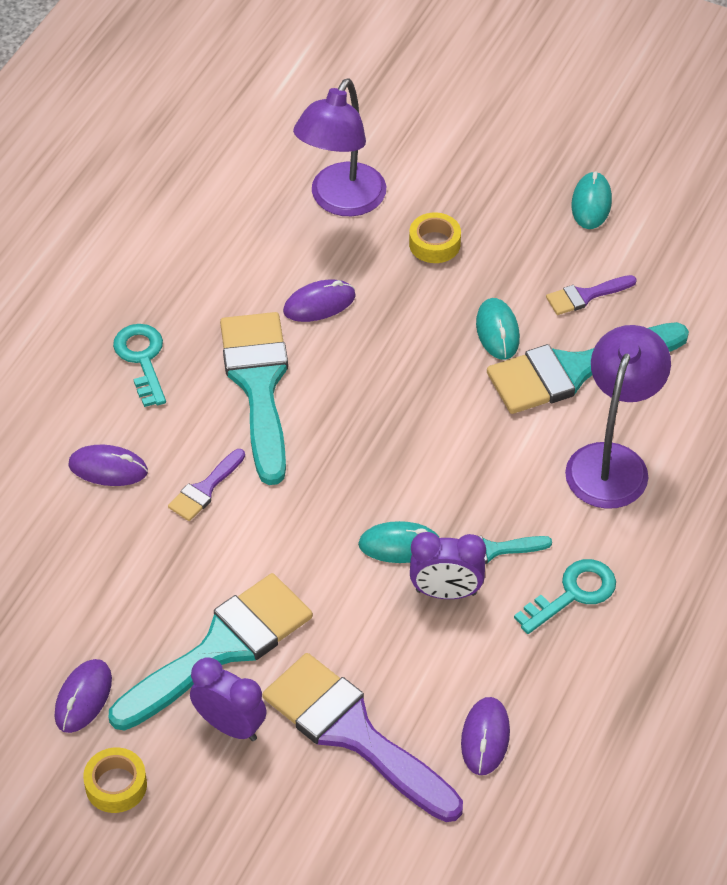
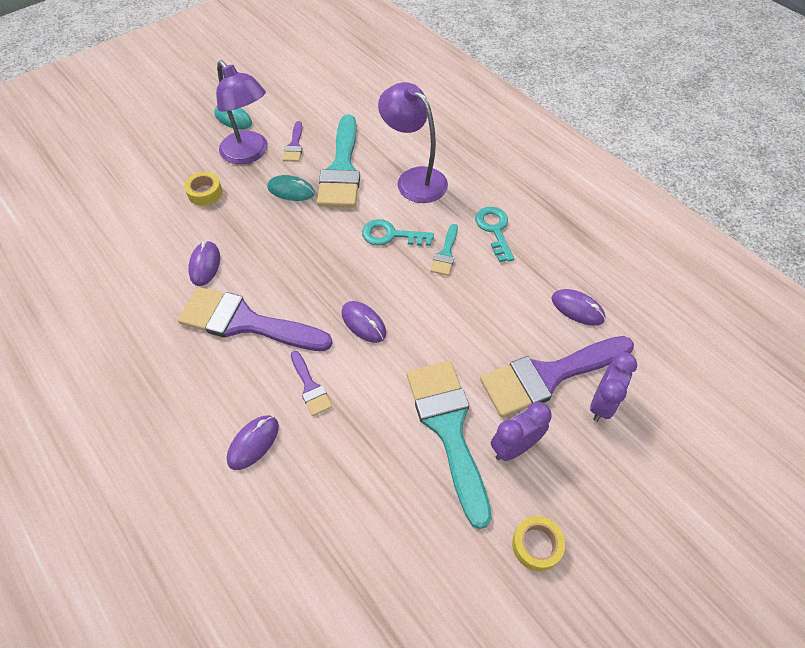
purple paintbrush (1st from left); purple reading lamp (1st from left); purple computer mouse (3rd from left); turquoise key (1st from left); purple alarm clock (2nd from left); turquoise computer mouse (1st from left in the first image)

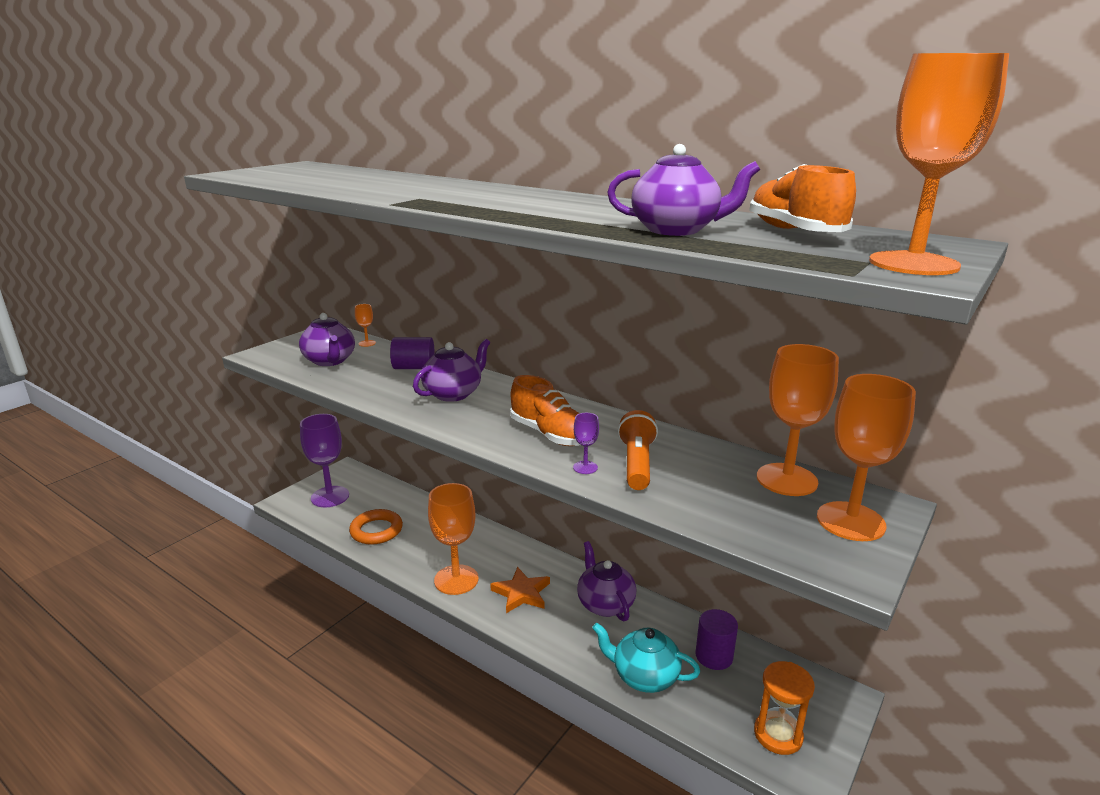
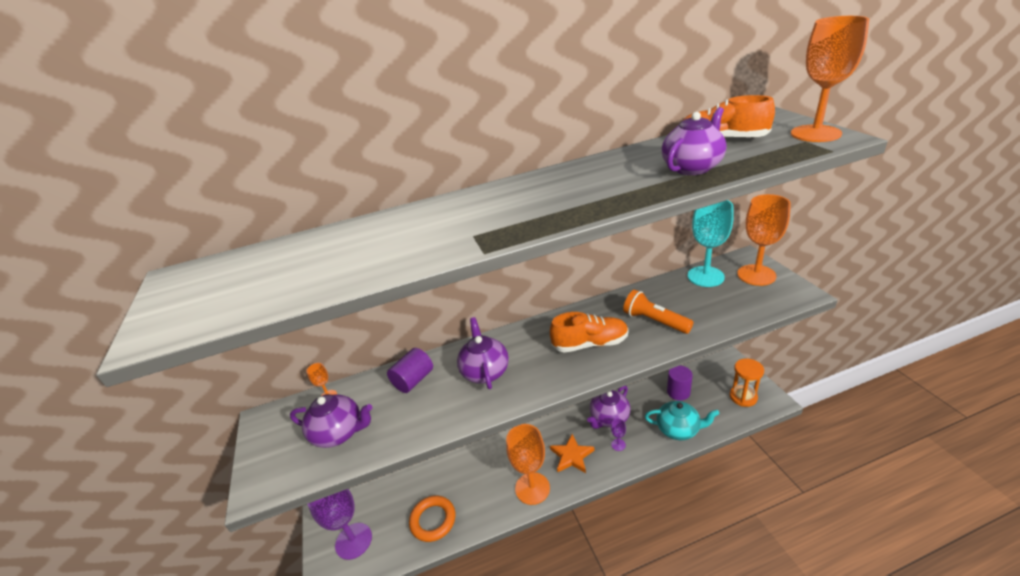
purple tea pot (3rd from left); purple wine glass (2nd from left); turquoise tea pot; turquoise wine glass

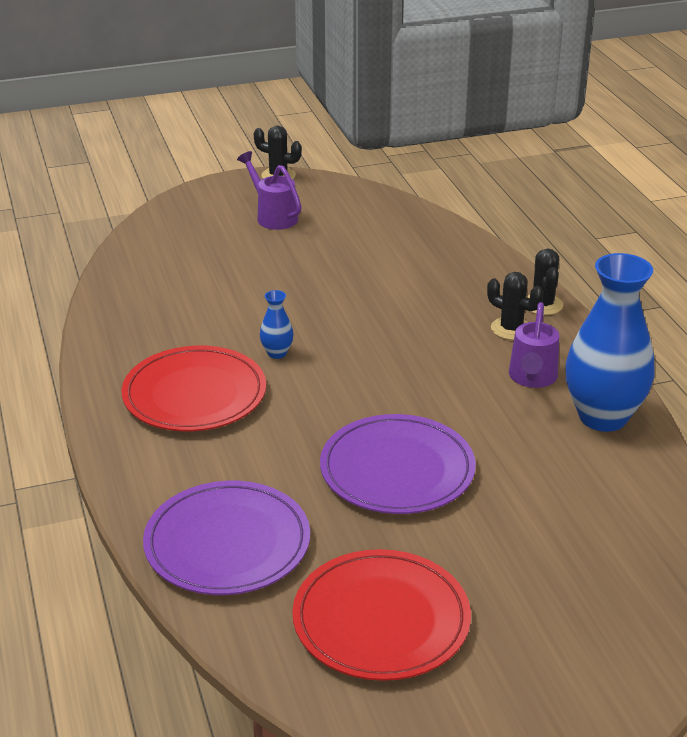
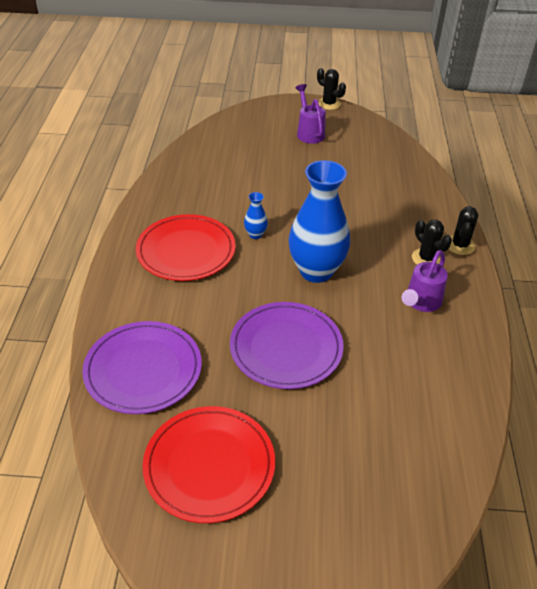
blue vase (2nd from left)

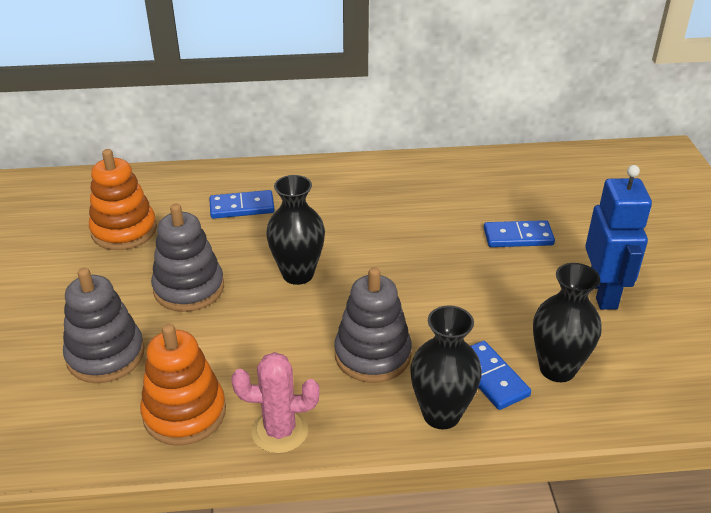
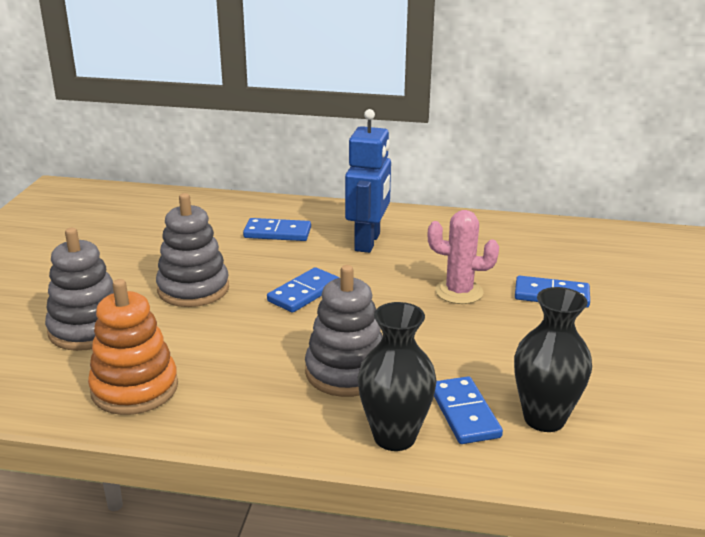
blue domino (2nd from left); blue robot; pink prickly plant; orange-coloured ring stacker (1st from left in the first image)

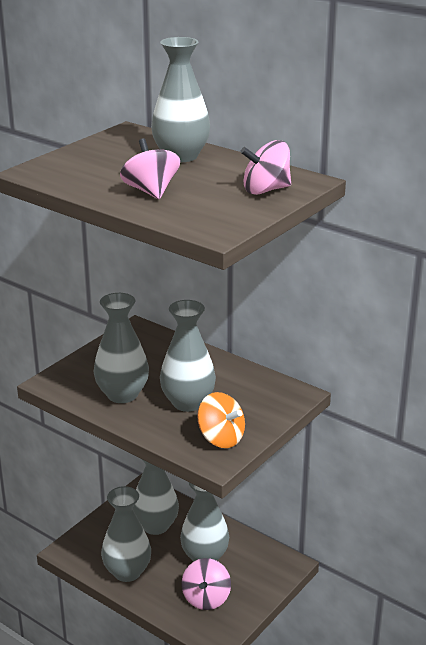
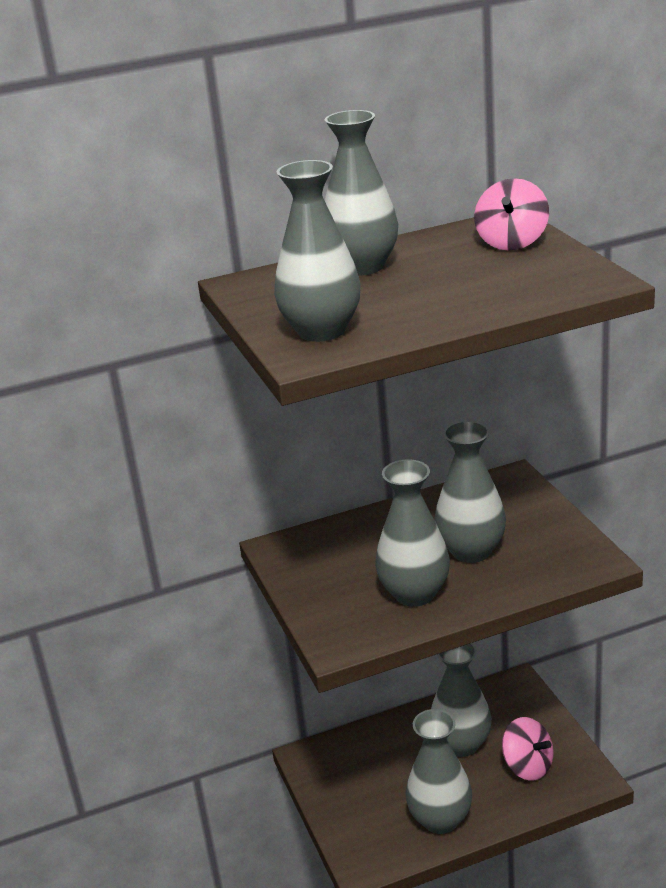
gray vase (1st from left); pink whirligig (1st from left in the first image); orange-coloured whirligig

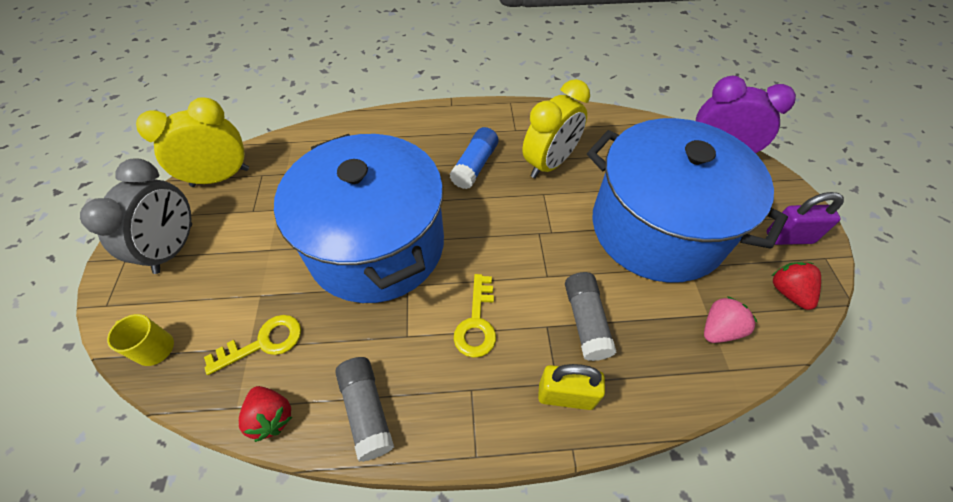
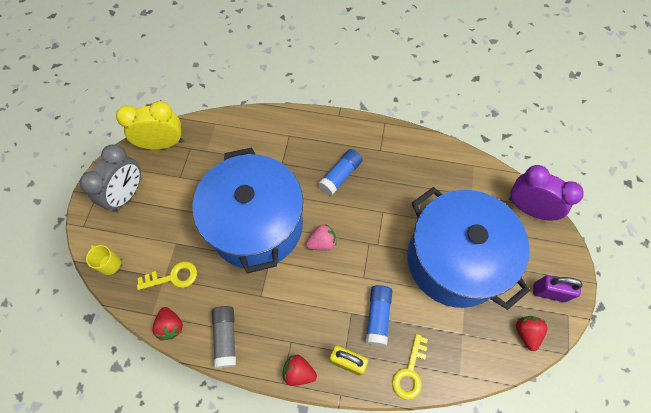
scarlet strawberry (2nd from left); pink strawberry; blue glue stick (2nd from left); yellow key (2nd from left); yellow alarm clock (2nd from left in the first image)

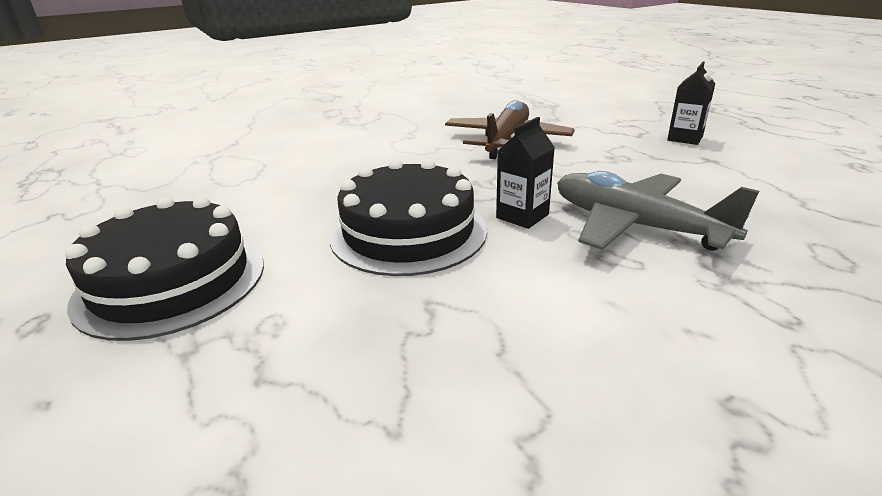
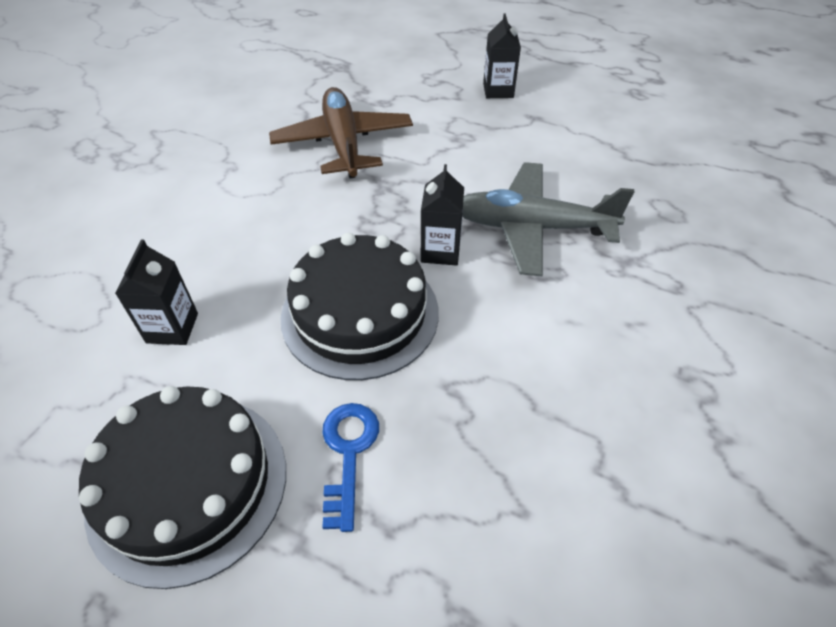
black juice carton (1st from left); blue key

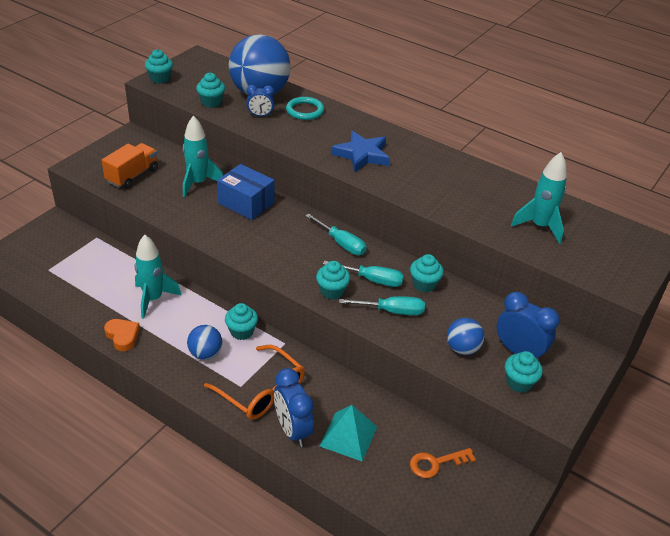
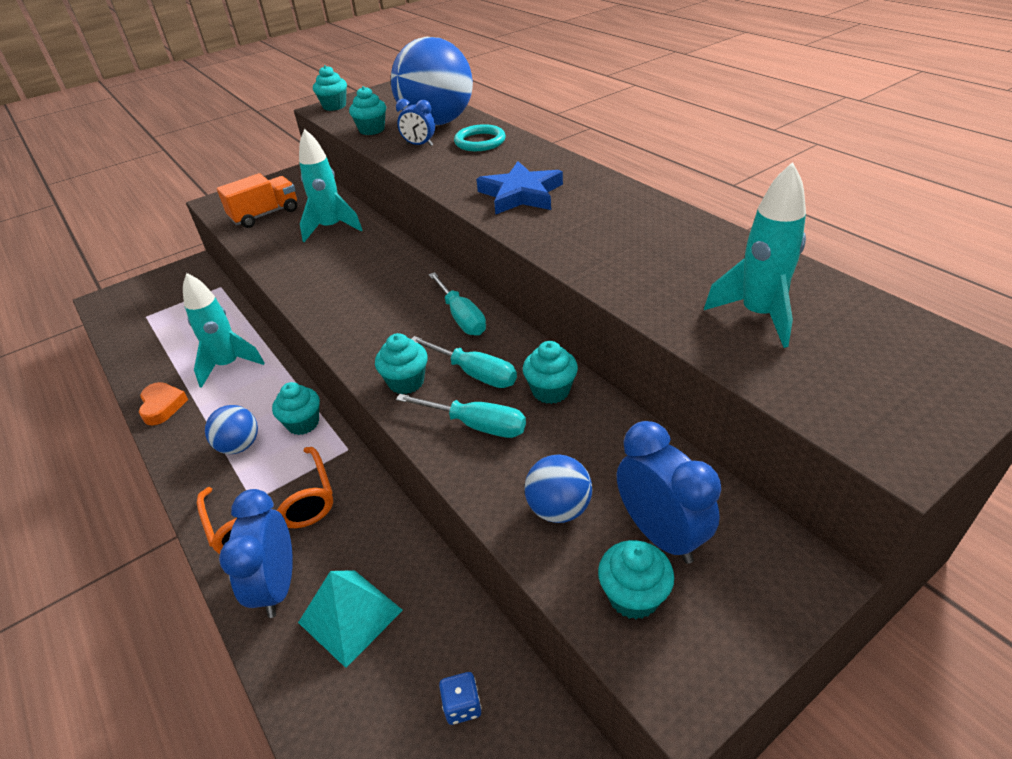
blue game die; blue parcel

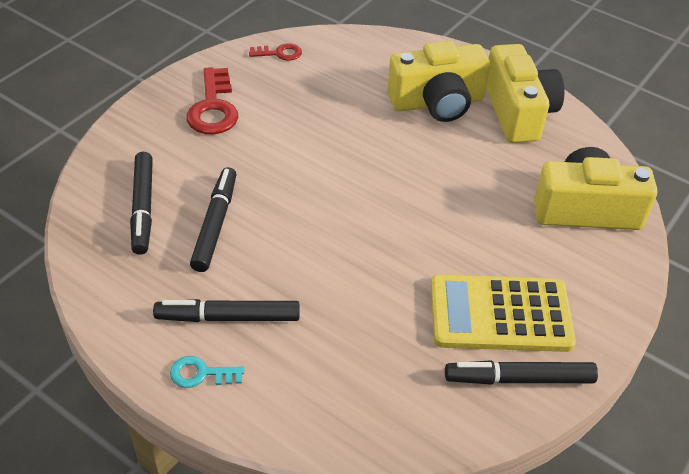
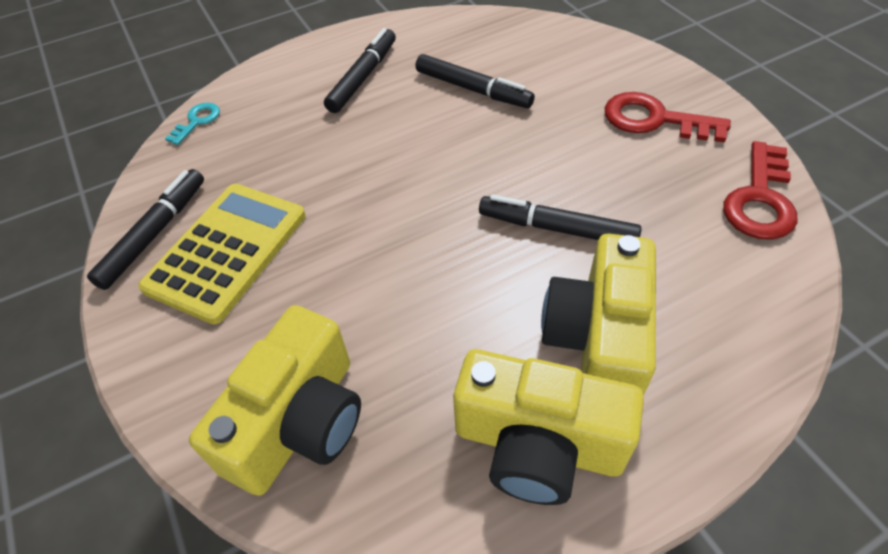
turquoise key; black marker (4th from left); scarlet key (2nd from left)

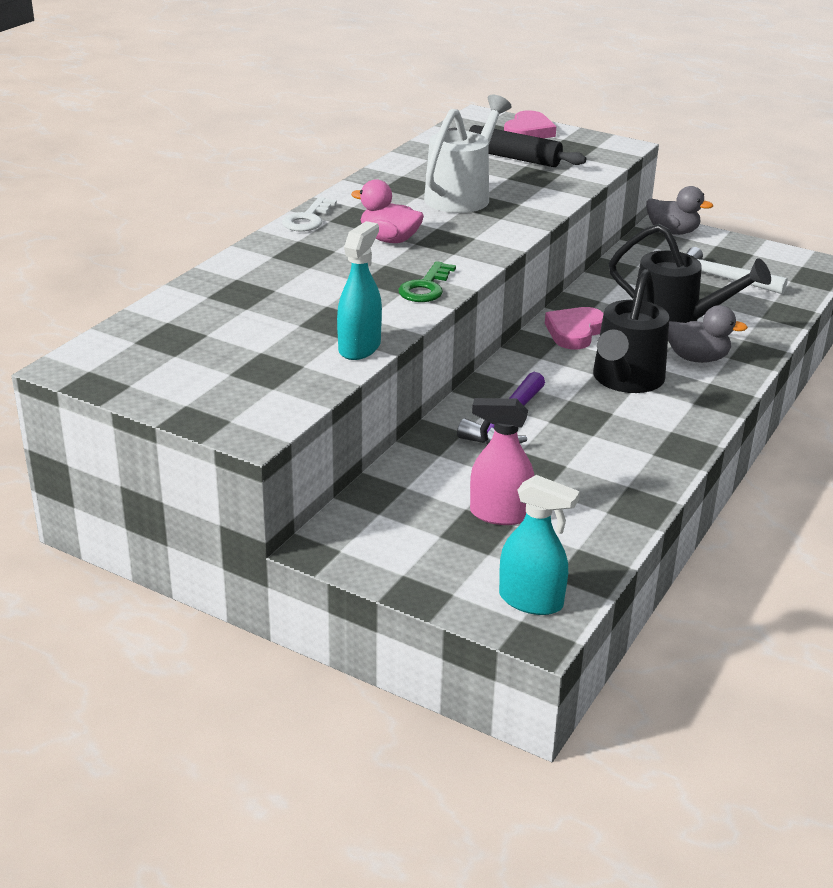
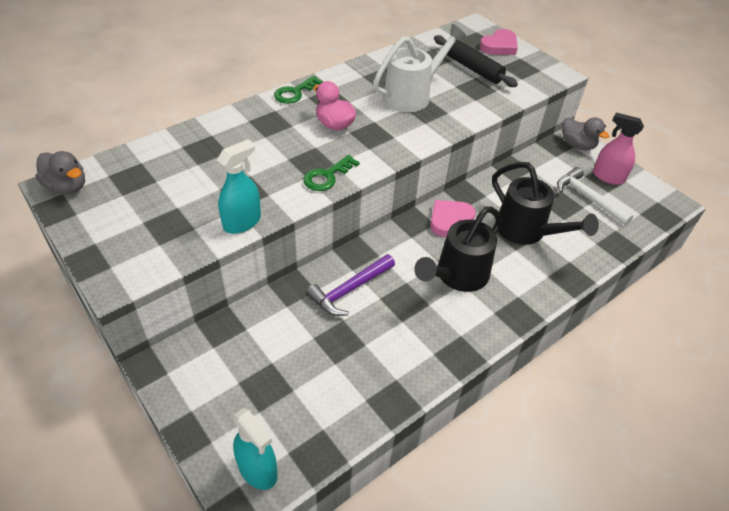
gray rubber duck (1st from left); green key (1st from left); pink spray bottle

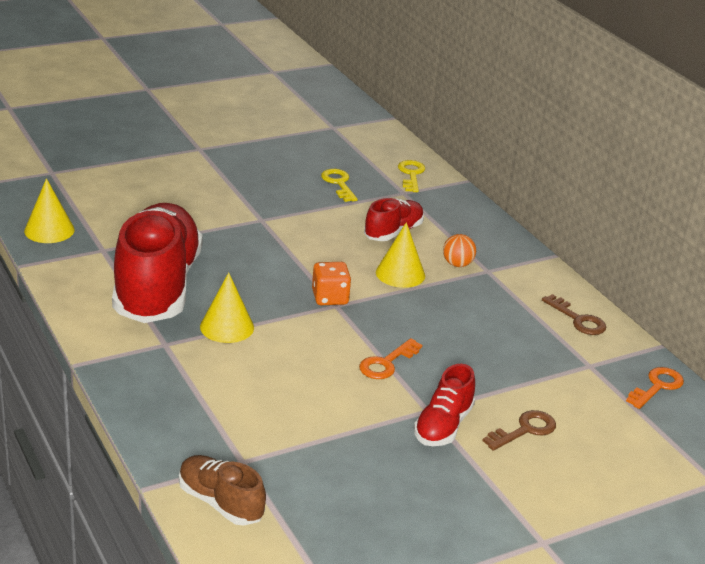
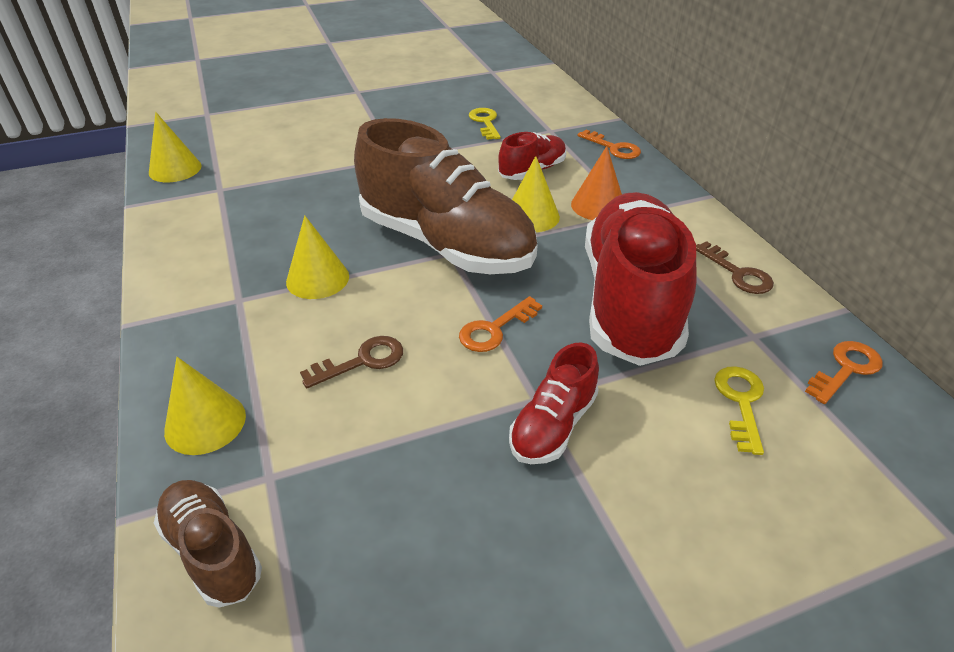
yellow solid cone (2nd from left); dark brown key (1st from left); dark brown lace-up shoe (2nd from left); orange-coloured solid cone; orange-coloured key (2nd from left); scarlet lace-up shoe (3rd from left); yellow key (2nd from left)

